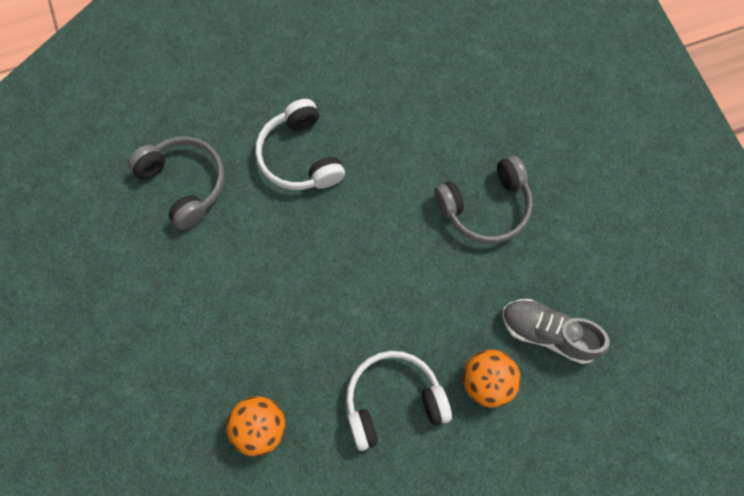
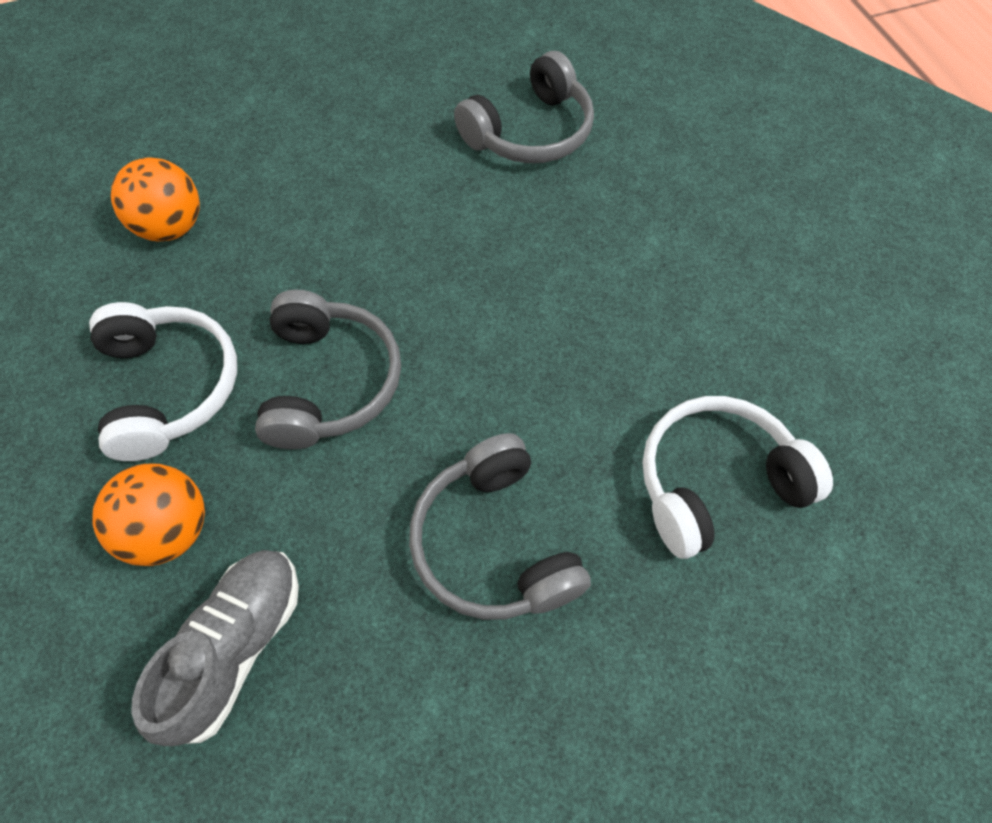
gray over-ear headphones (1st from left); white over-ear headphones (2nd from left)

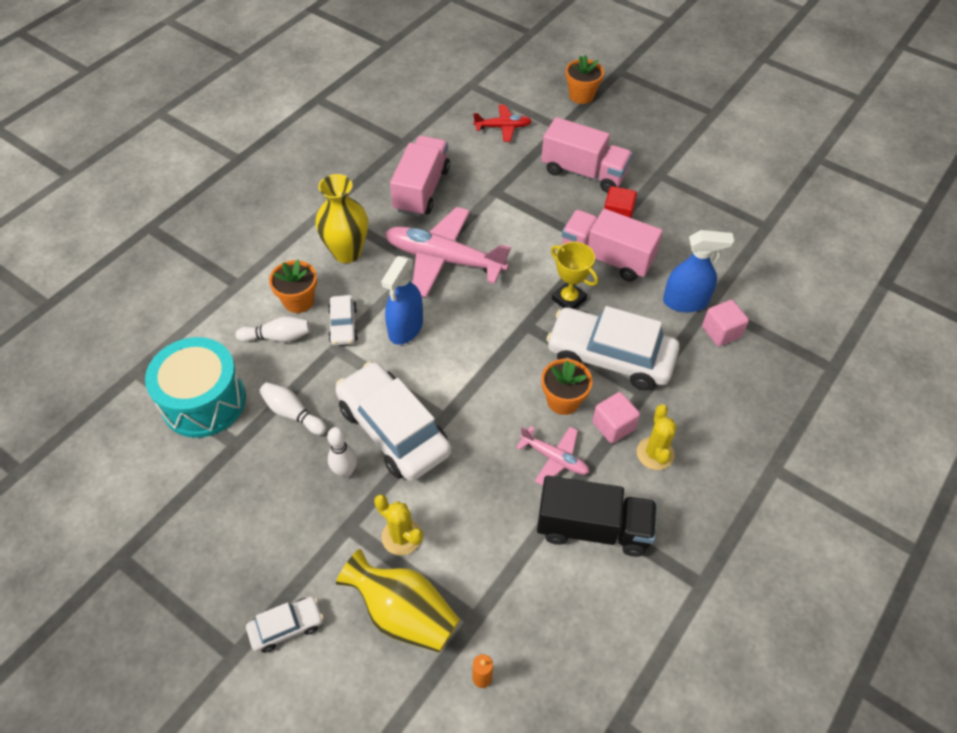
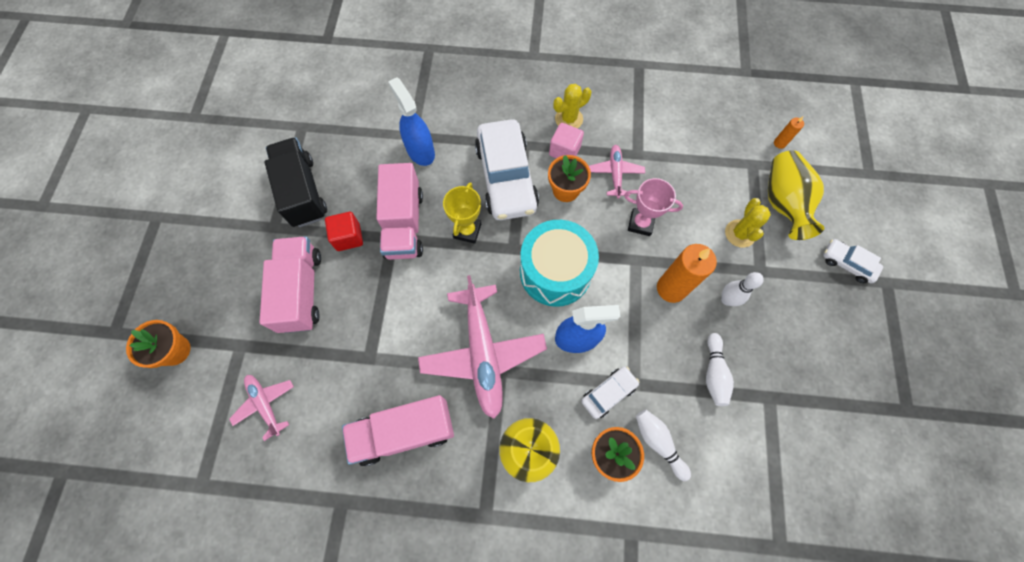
pink toy plane (1st from left); black toy truck; turquoise toy drum; pink trophy; orange-coloured wax candle (1st from left); pink cube (2nd from left in the first image)

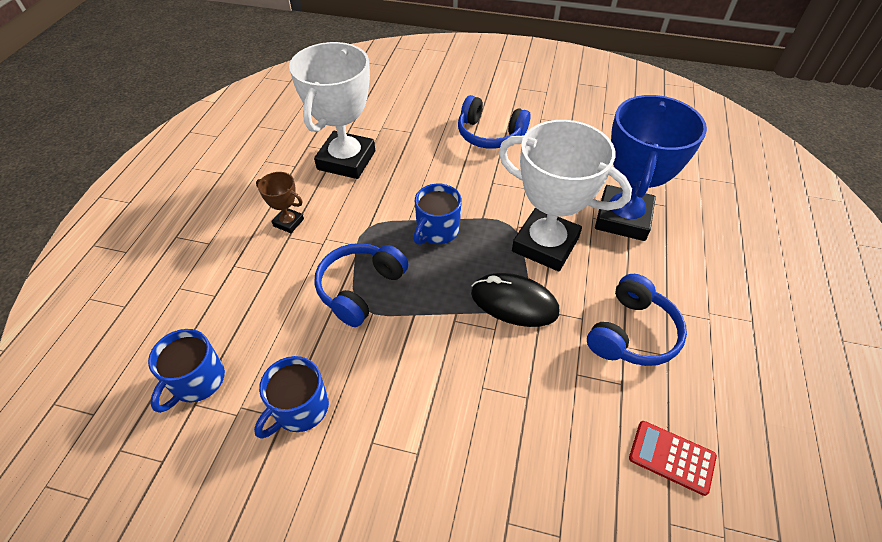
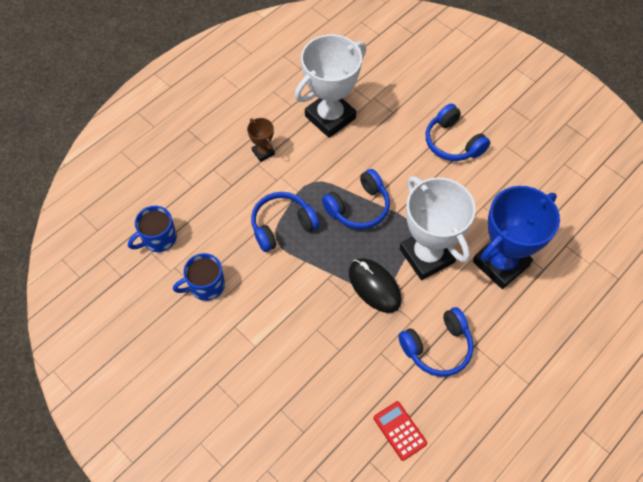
blue over-ear headphones (2nd from left)

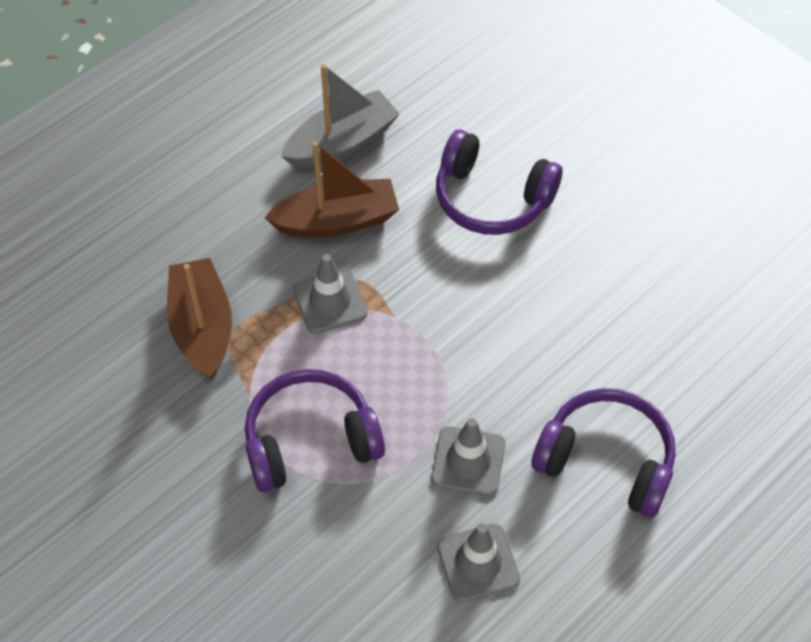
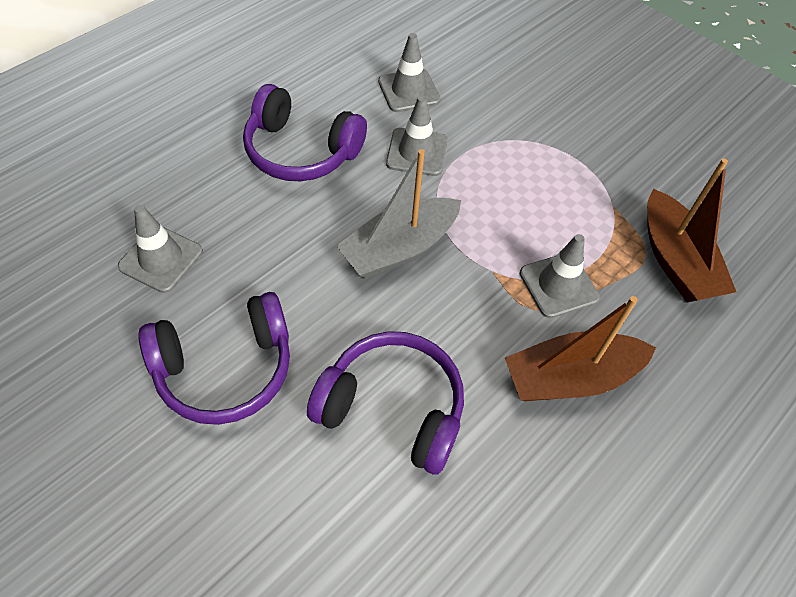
gray road cone (1st from left); purple over-ear headphones (1st from left); gray boat

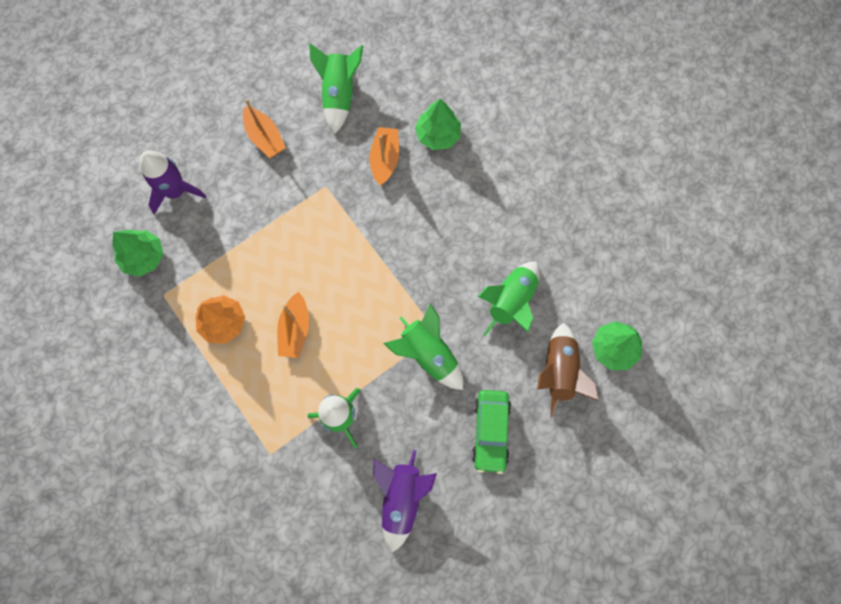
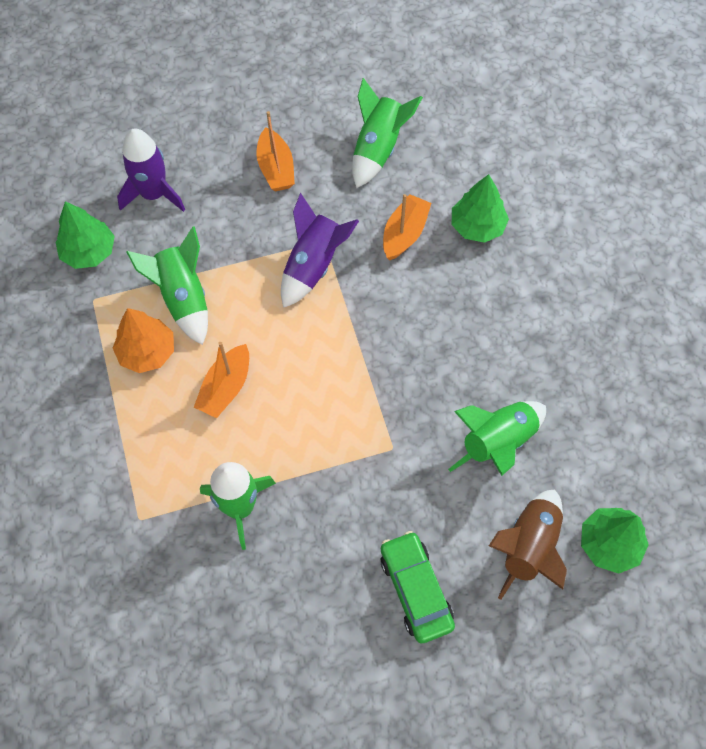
green rocket (1st from left); purple rocket (2nd from left); green automobile

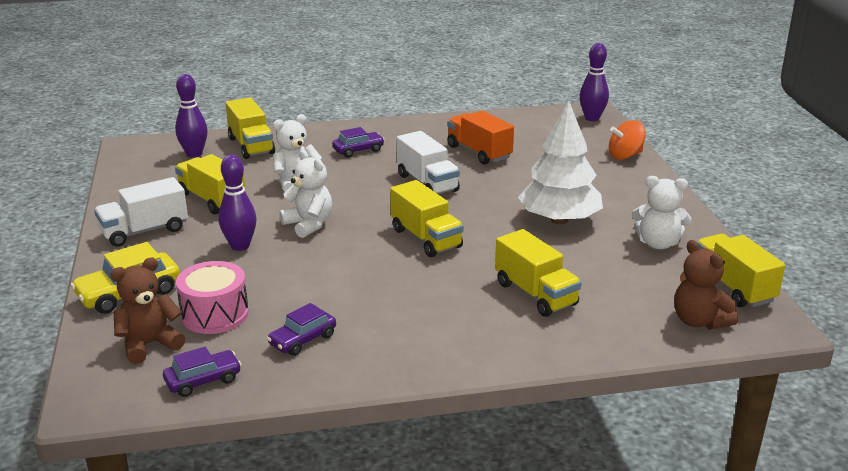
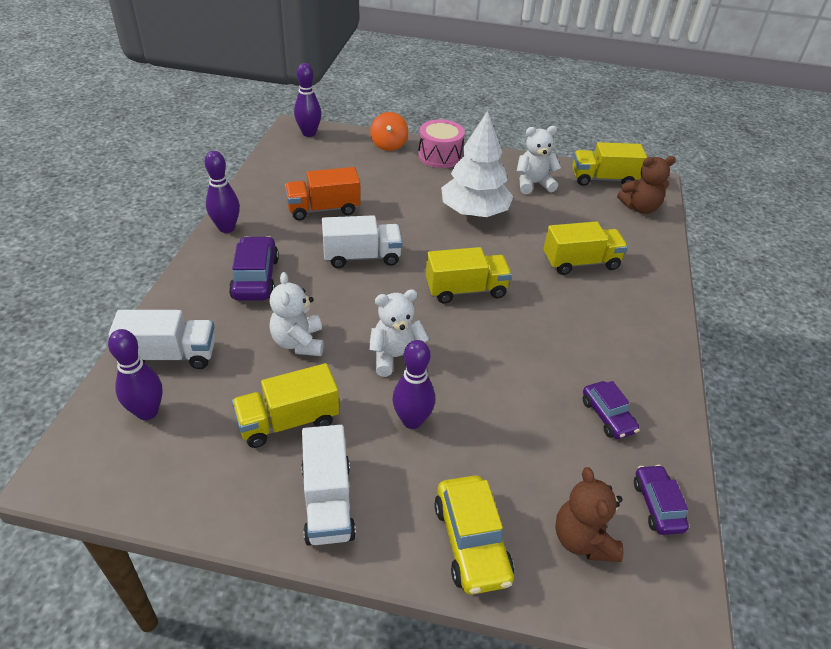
white toy truck (1st from left); purple bowling pin (2nd from left); purple automobile (1st from left); pink toy drum; white teddy (3rd from left)

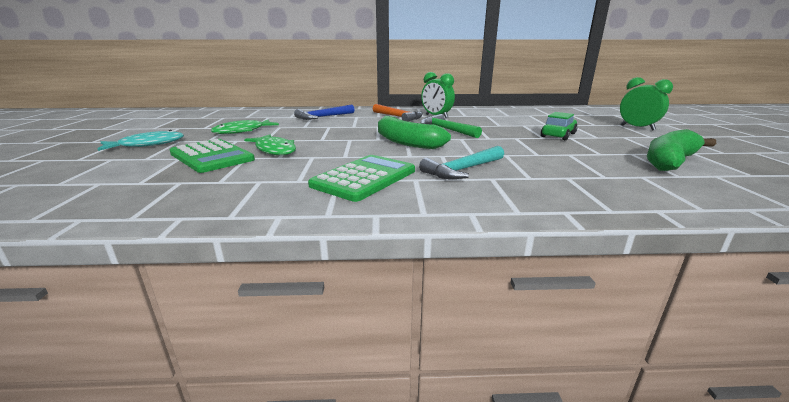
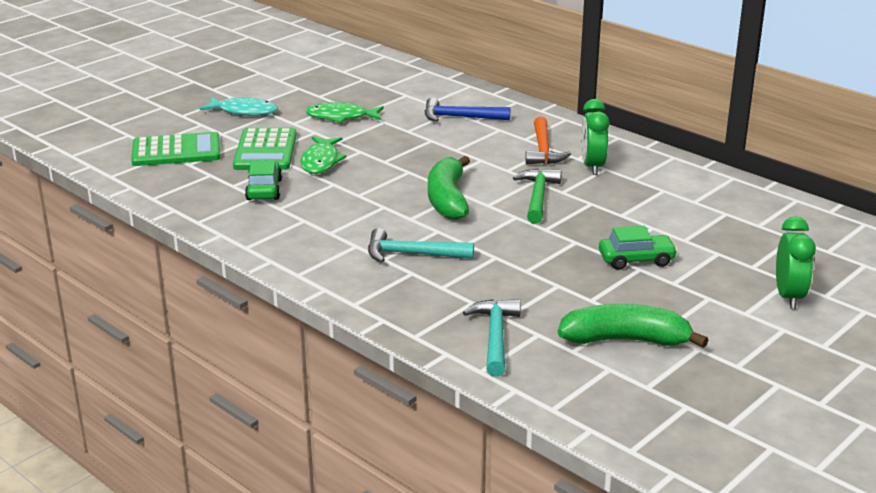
green calculator (1st from left); green automobile (1st from left); turquoise hammer (2nd from left)

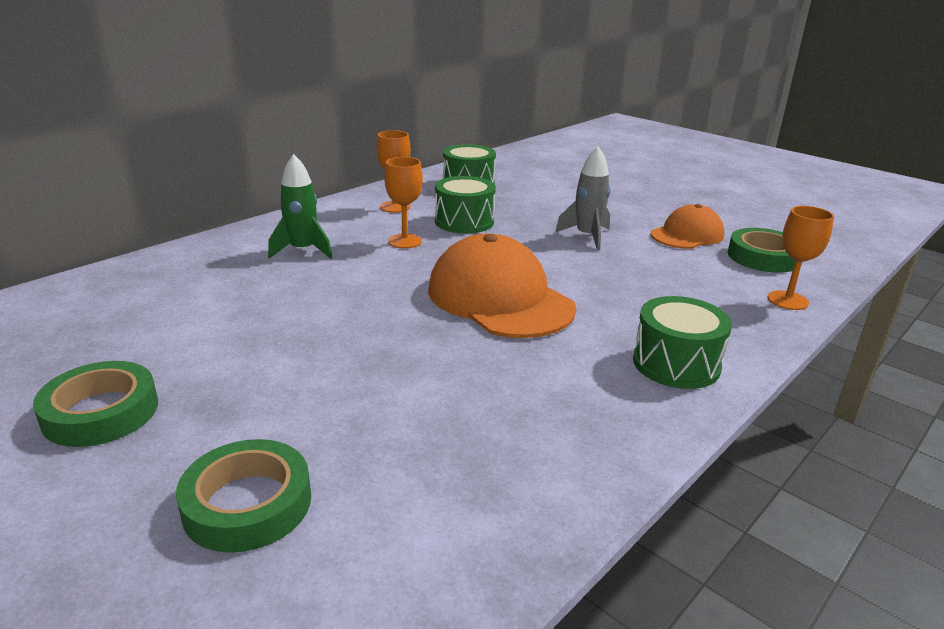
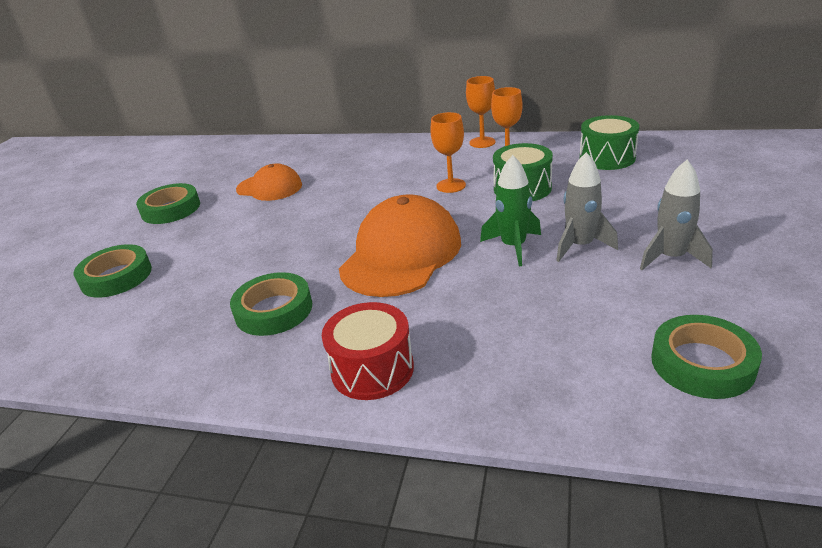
green sticky tape (3rd from left); orange-coloured cap (1st from left); scarlet toy drum; orange-coloured wine glass (2nd from left); green rocket; gray rocket (2nd from left)

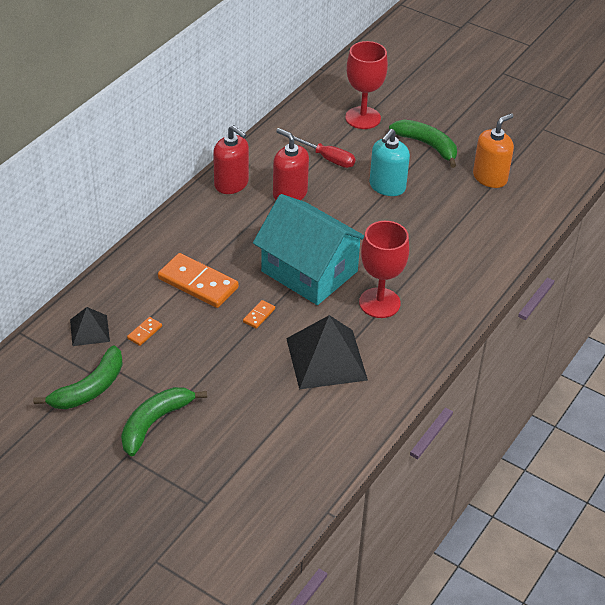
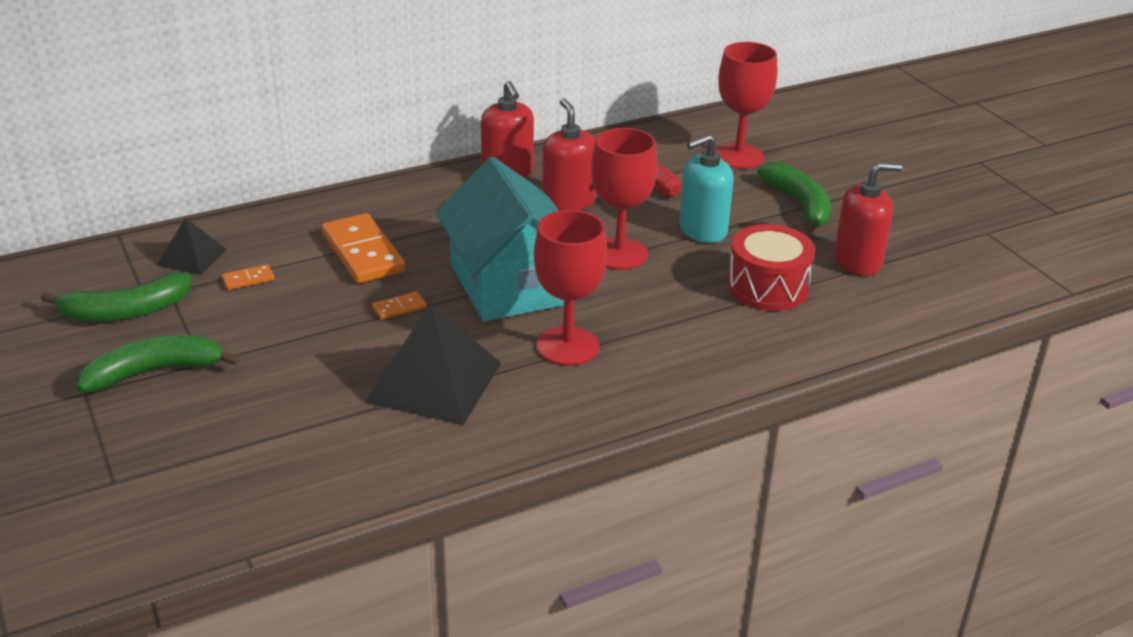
scarlet wine glass (2nd from left); scarlet toy drum; scarlet pump bottle (3rd from left)

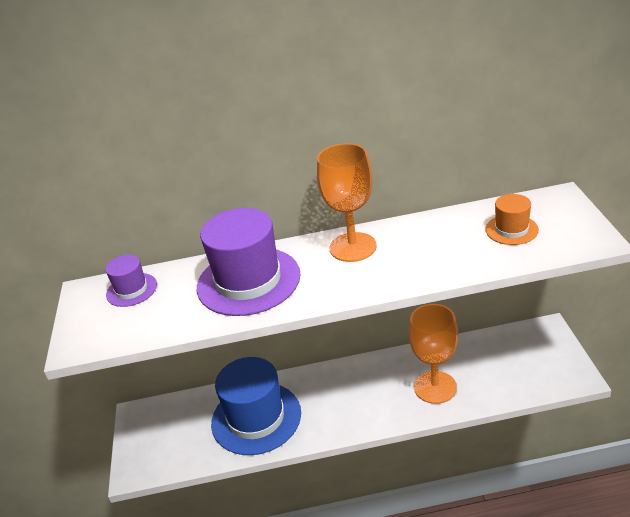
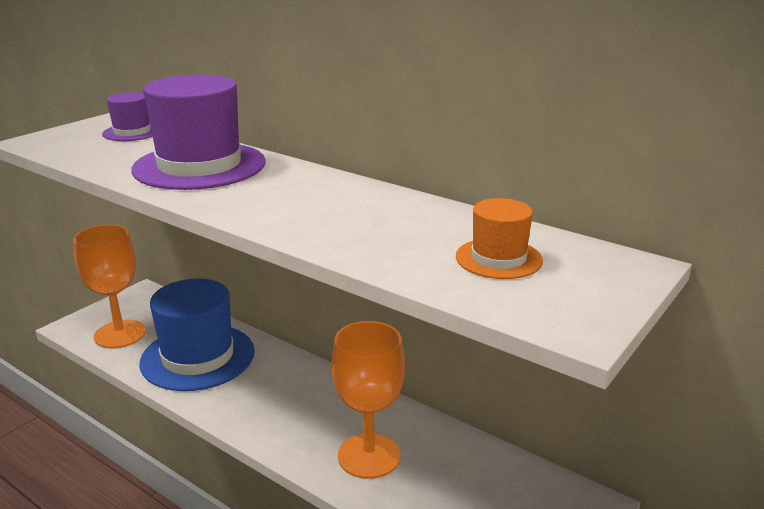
orange-coloured wine glass (1st from left)

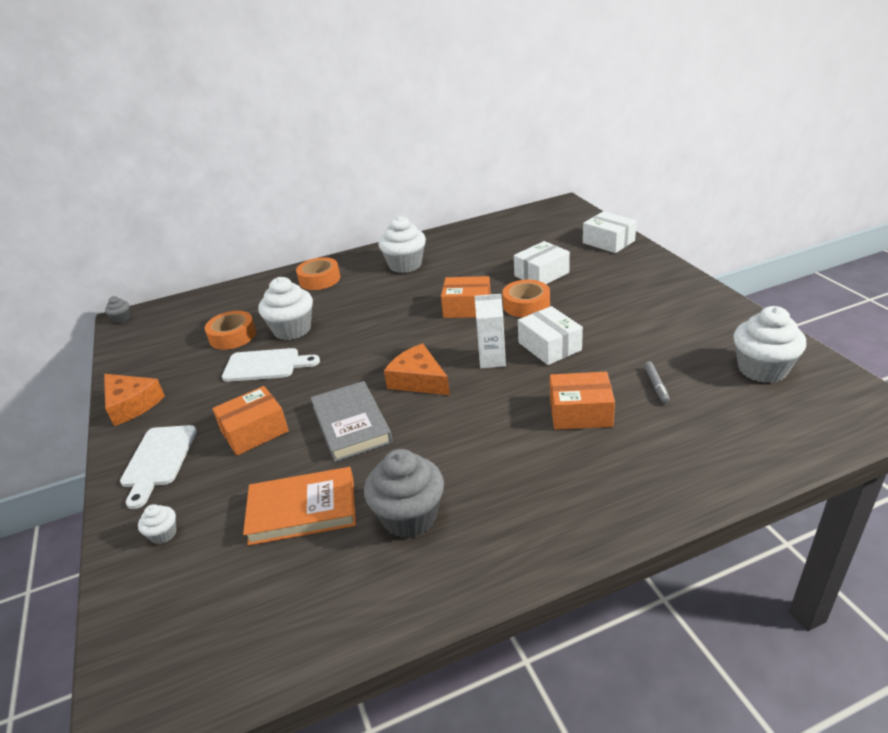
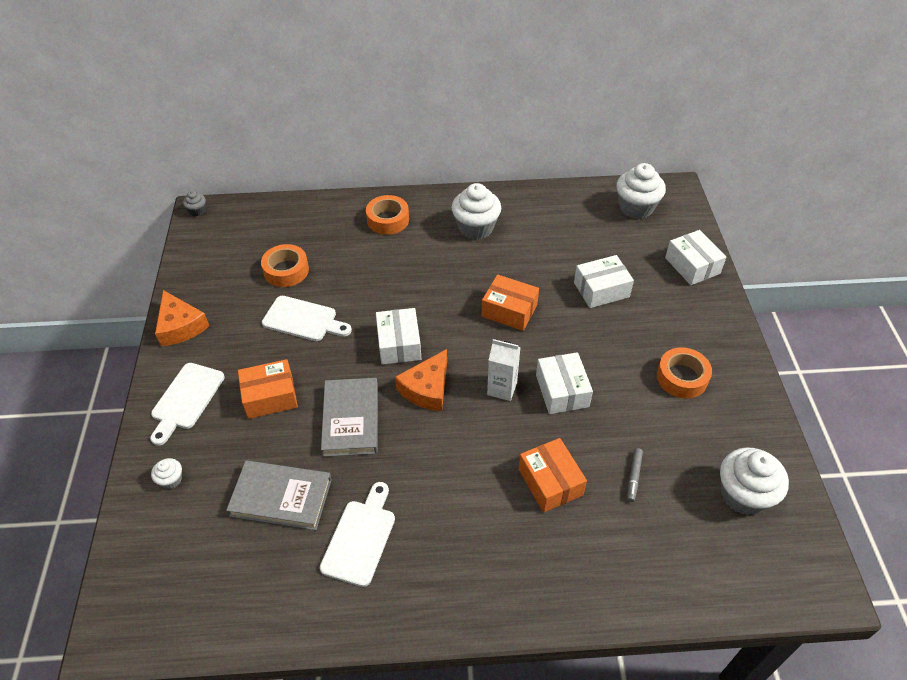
gray hardcover (1st from left); white bread board (3rd from left); white parcel (1st from left); orange-coloured cheese (2nd from left); orange-coloured parcel (3rd from left); white muffin (3rd from left); orange-coloured sticky tape (3rd from left)

